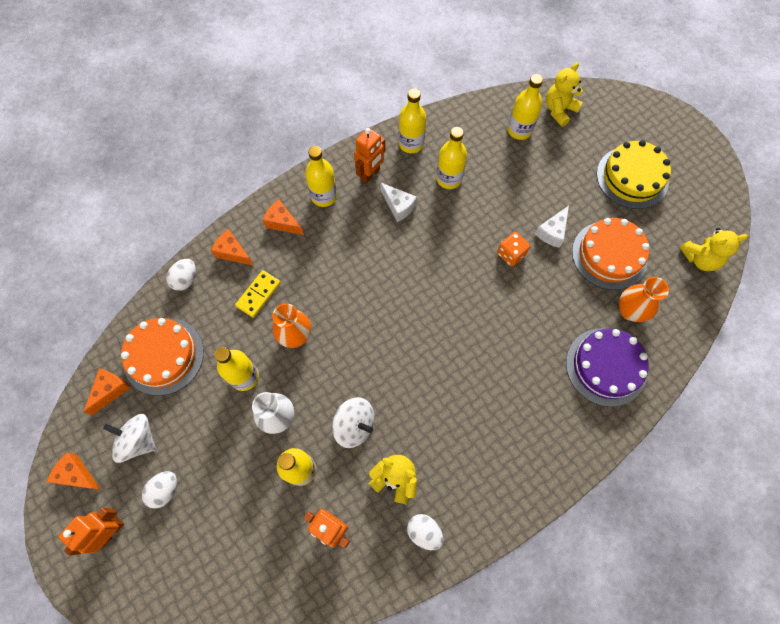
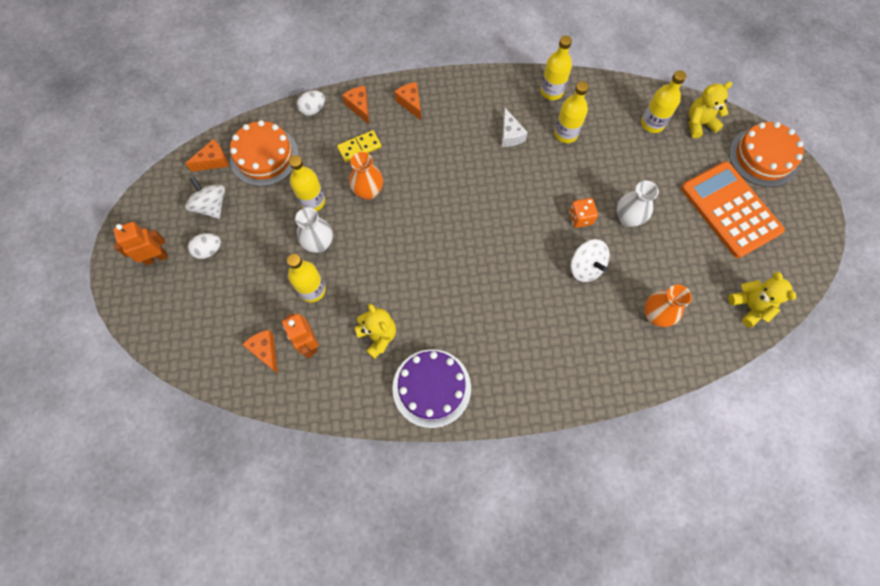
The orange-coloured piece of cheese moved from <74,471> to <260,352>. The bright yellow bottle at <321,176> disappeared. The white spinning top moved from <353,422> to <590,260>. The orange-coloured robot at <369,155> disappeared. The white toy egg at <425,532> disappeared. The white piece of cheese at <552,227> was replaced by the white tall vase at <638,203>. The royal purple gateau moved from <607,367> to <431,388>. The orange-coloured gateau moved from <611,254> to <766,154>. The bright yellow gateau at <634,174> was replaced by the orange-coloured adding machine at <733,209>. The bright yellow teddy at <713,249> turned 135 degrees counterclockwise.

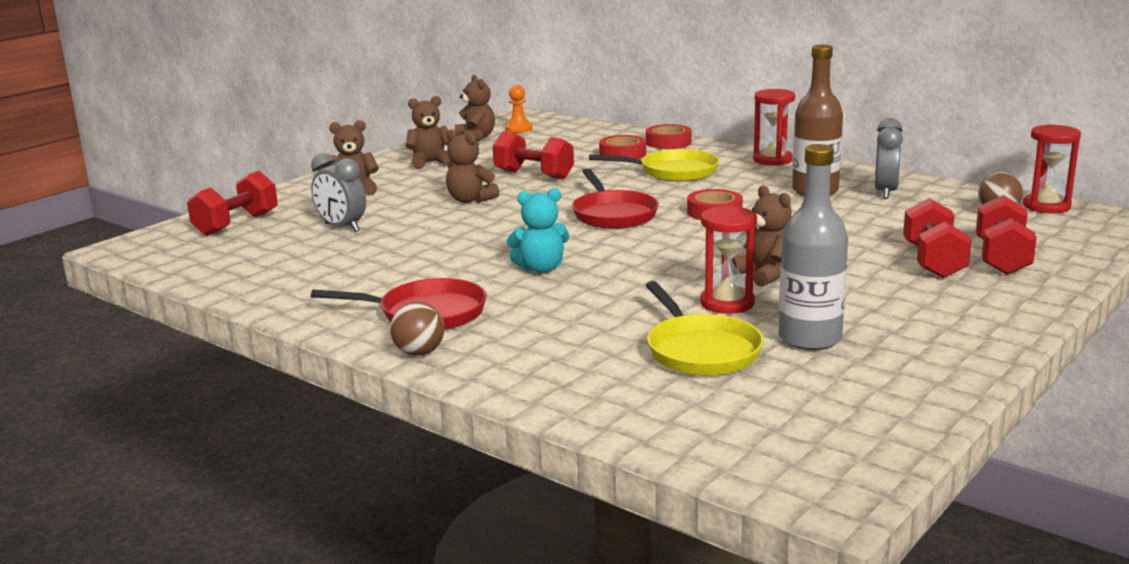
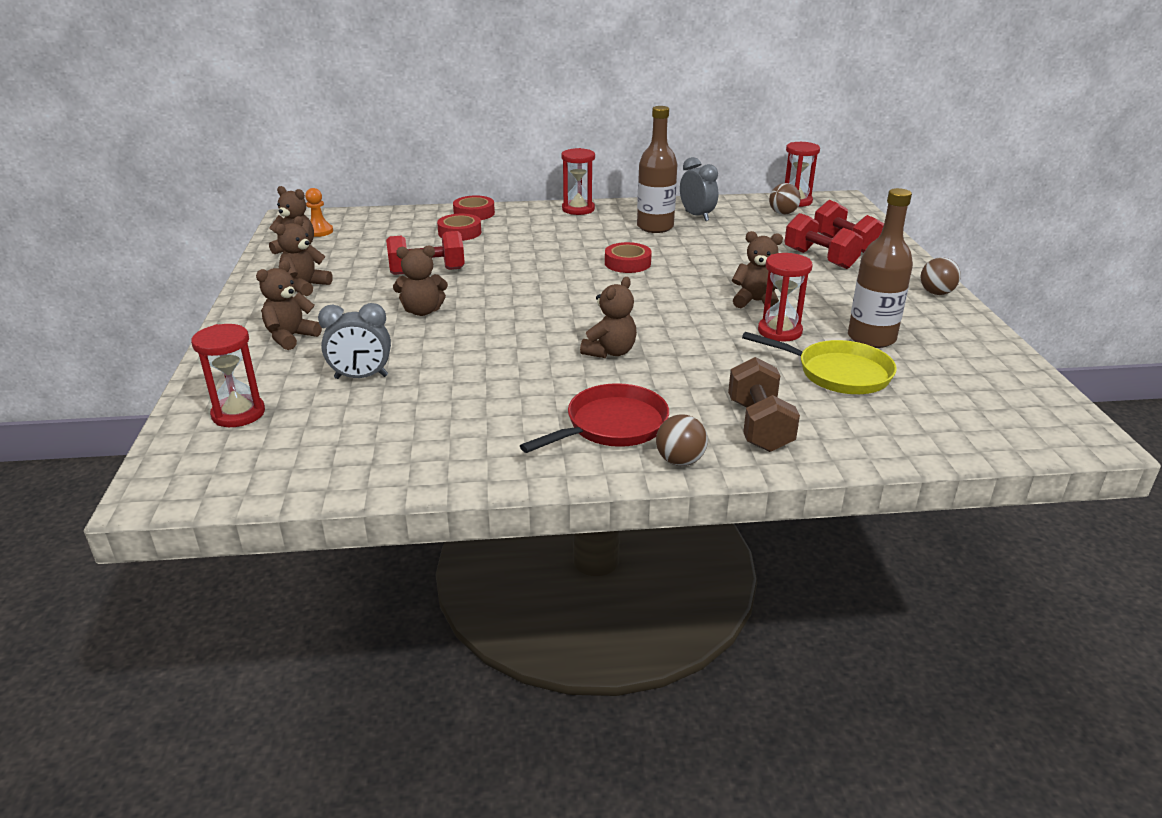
The crimson dumbbell at <232,203> was replaced by the crimson sandglass at <228,375>. The teal teddy at <538,230> became the dark brown teddy at <608,317>. The crimson frying pan at <615,199> disappeared. The bright yellow frying pan at <654,165> disappeared. The gray bottle at <813,247> became the dark brown bottle at <880,268>. The dark brown dumbbell at <764,404> appeared. The dark brown ball at <941,276> appeared.

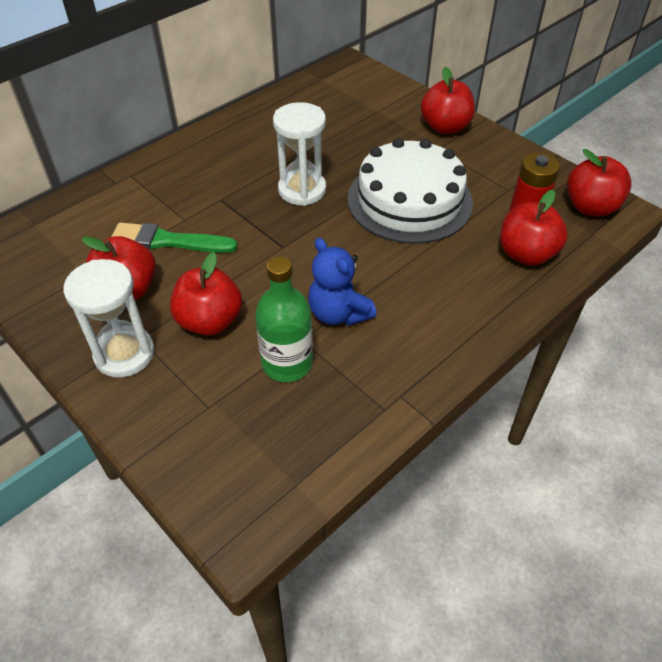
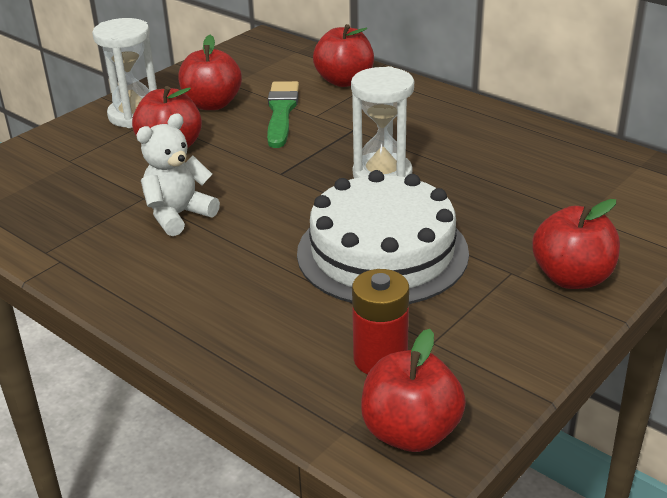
The emerald bottle at <284,319> disappeared. The cobalt teddy at <342,282> became the white teddy at <178,174>. The crimson apple fruit moved from <534,228> to <343,55>.

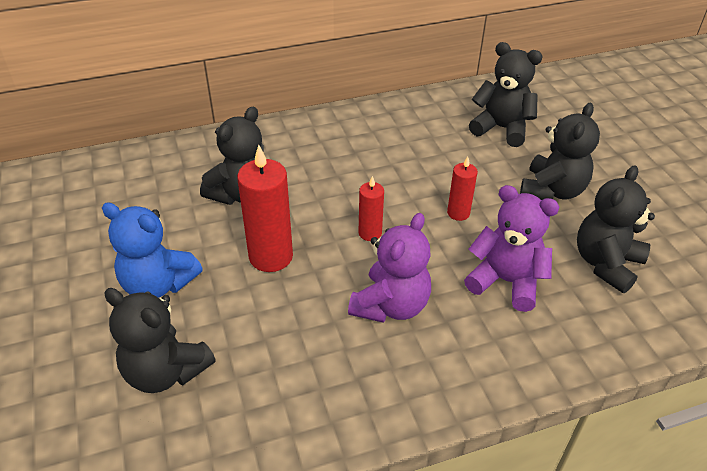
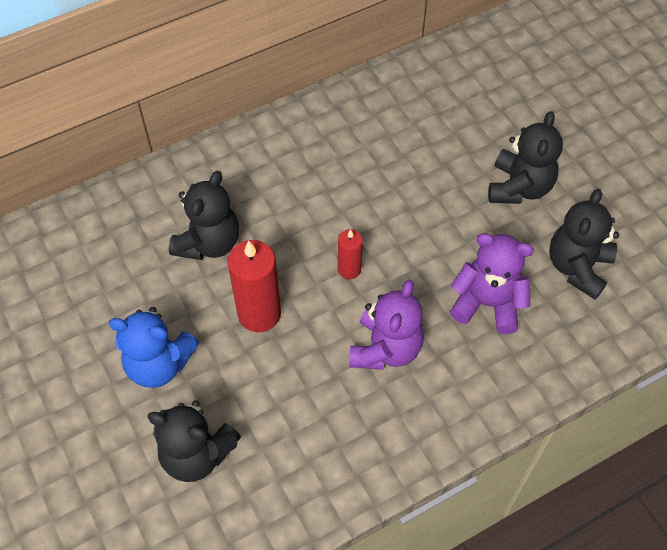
The crimson wax candle at <462,188> disappeared. The jet-black teddy at <506,94> disappeared.

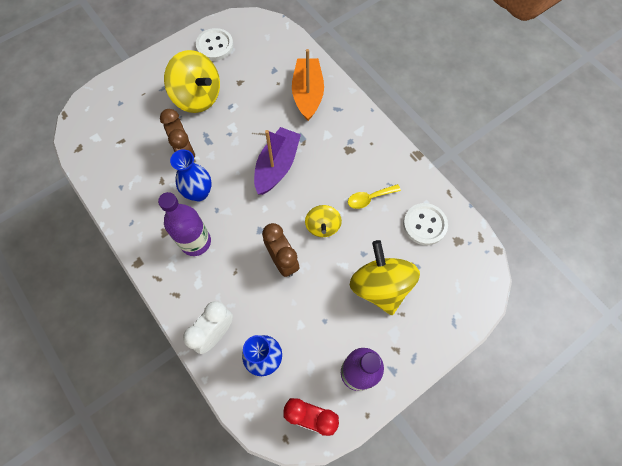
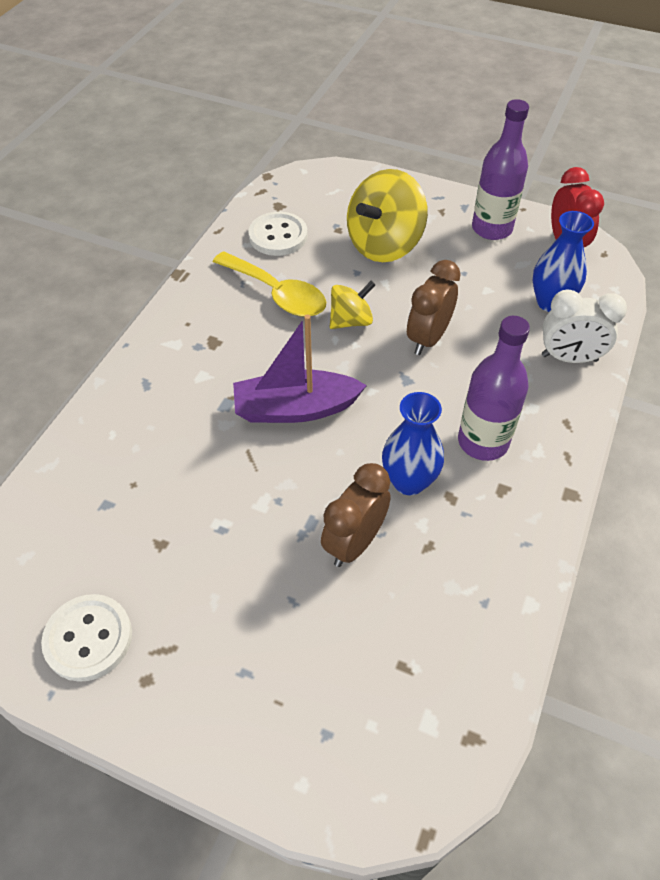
The bright yellow spinning top at <192,81> disappeared. The orange-coloured toy boat at <308,85> disappeared. The bright yellow teaspoon at <374,196> changed to 1.68 times the size.

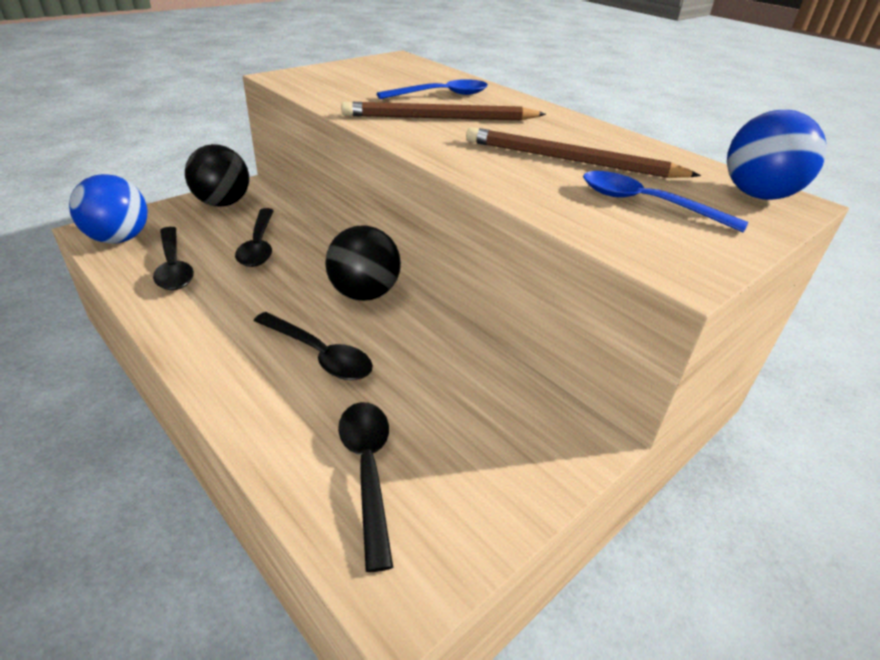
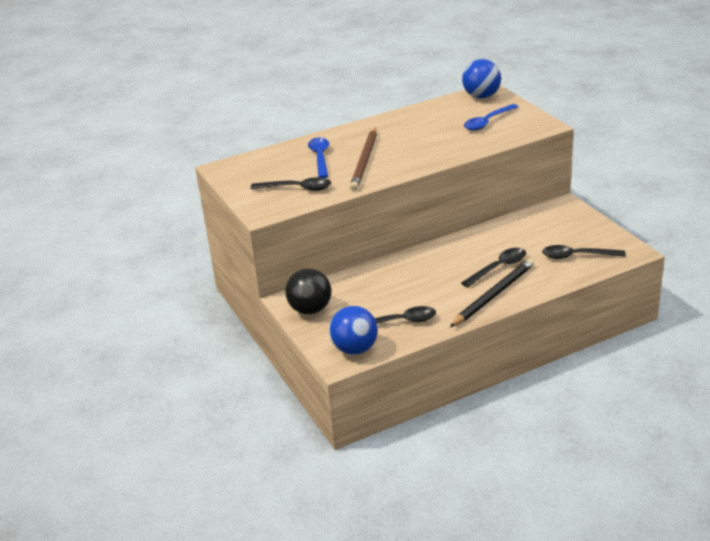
The jet-black teaspoon moved from <254,237> to <290,184>. The jet-black ball at <363,263> disappeared. The dark brown pencil at <583,152> disappeared. The jet-black pencil at <492,293> appeared.

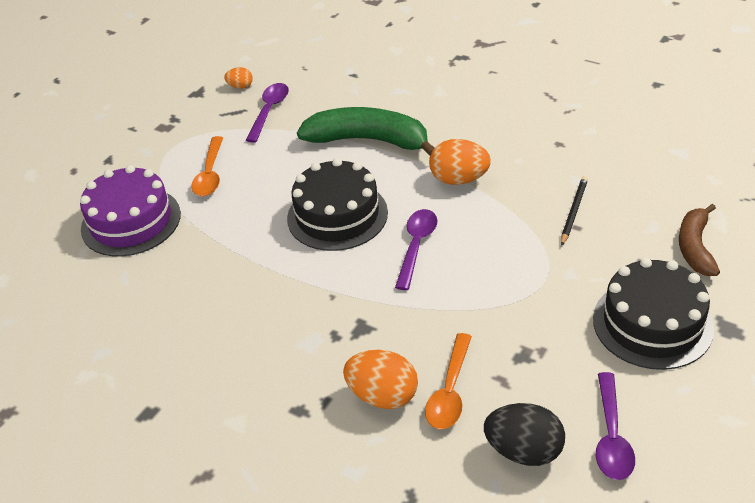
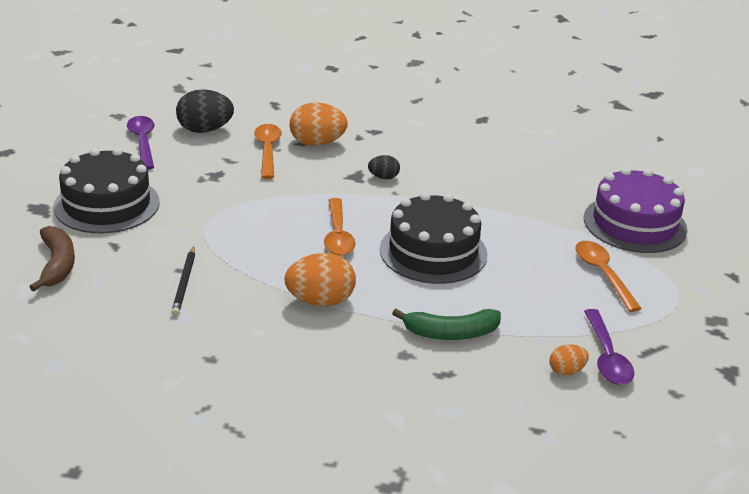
The orange-coloured toy egg moved from <238,78> to <569,359>. The emerald toy banana at <366,131> changed to 0.60 times the size. The royal purple teaspoon at <416,249> became the orange-coloured teaspoon at <339,227>. The jet-black toy egg at <384,167> appeared.

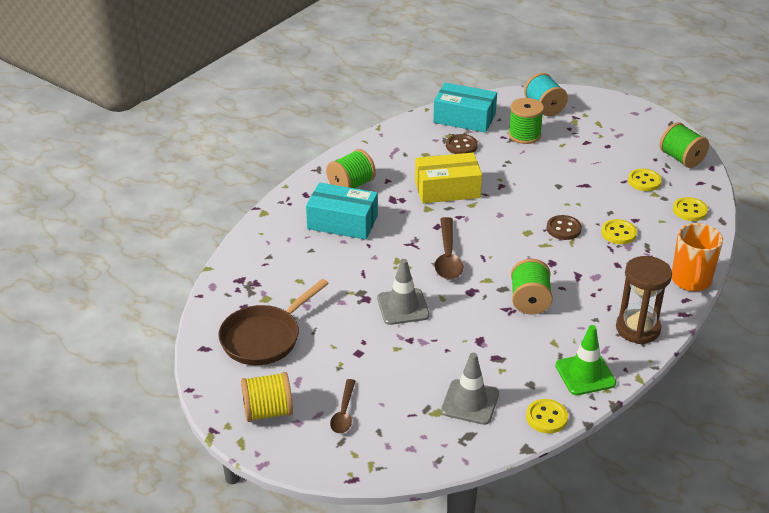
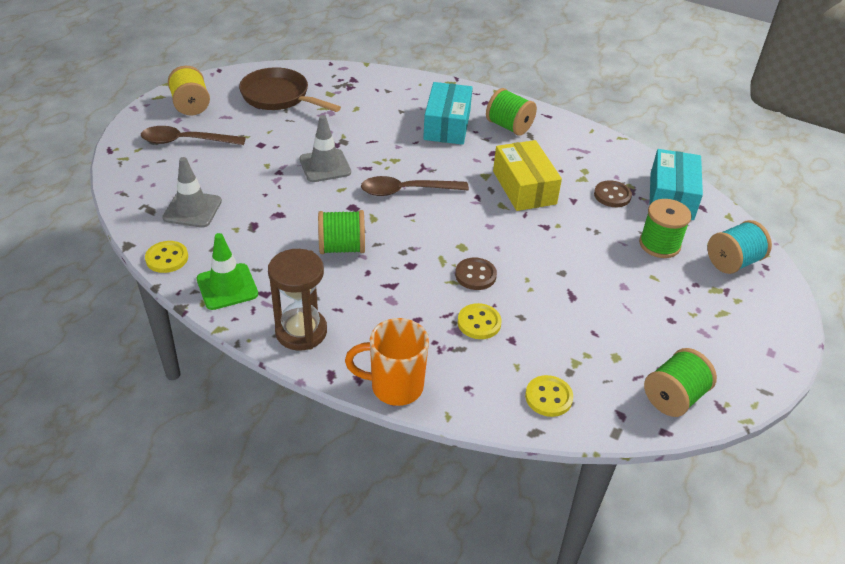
The dark brown teaspoon at <342,406> changed to 1.55 times the size. The bright yellow button at <645,180> disappeared.

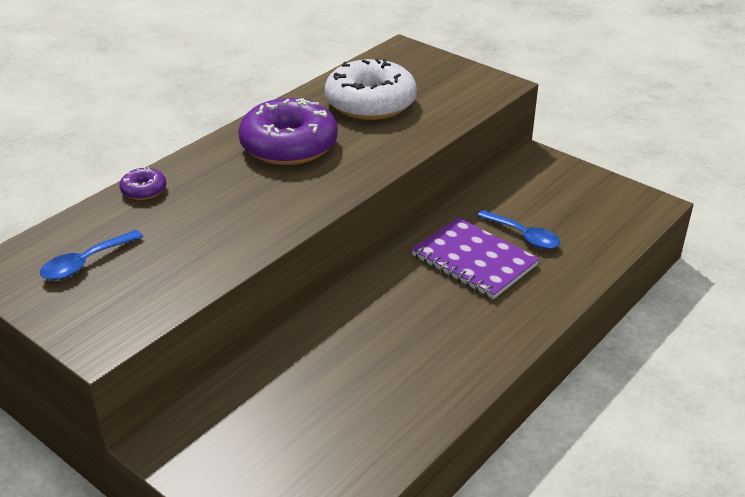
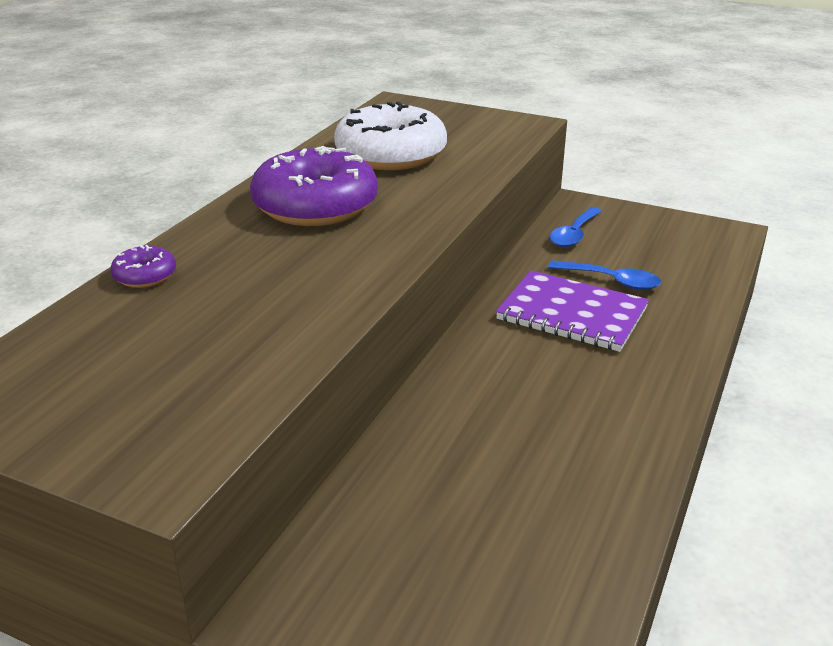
The cobalt teaspoon moved from <91,255> to <575,227>.

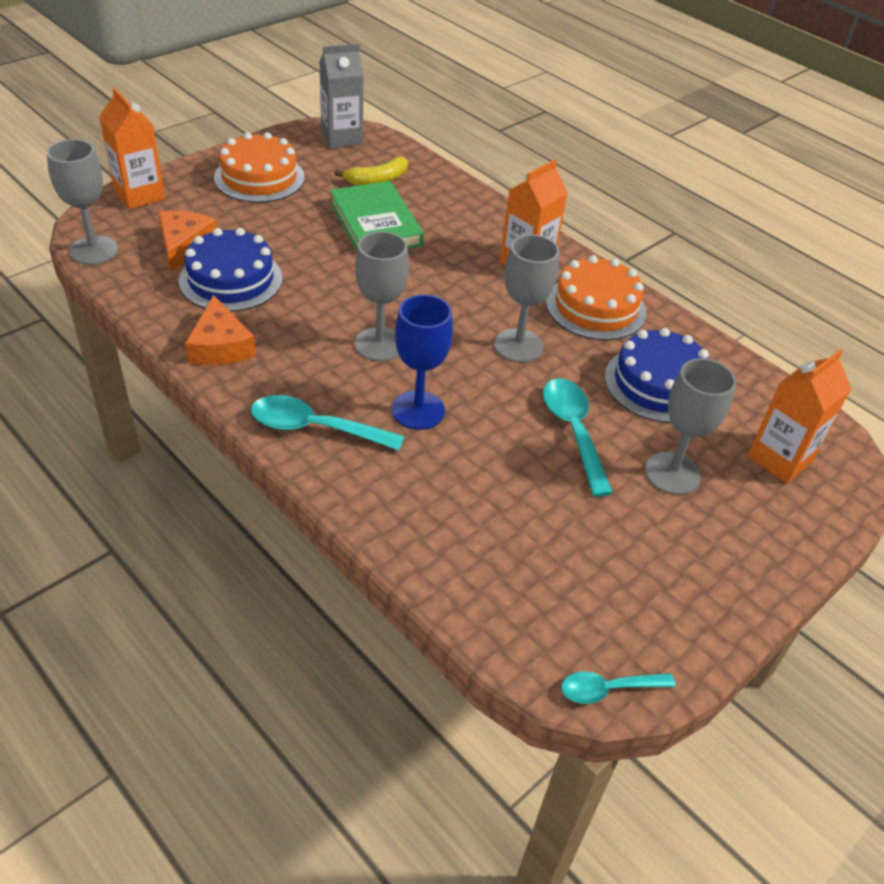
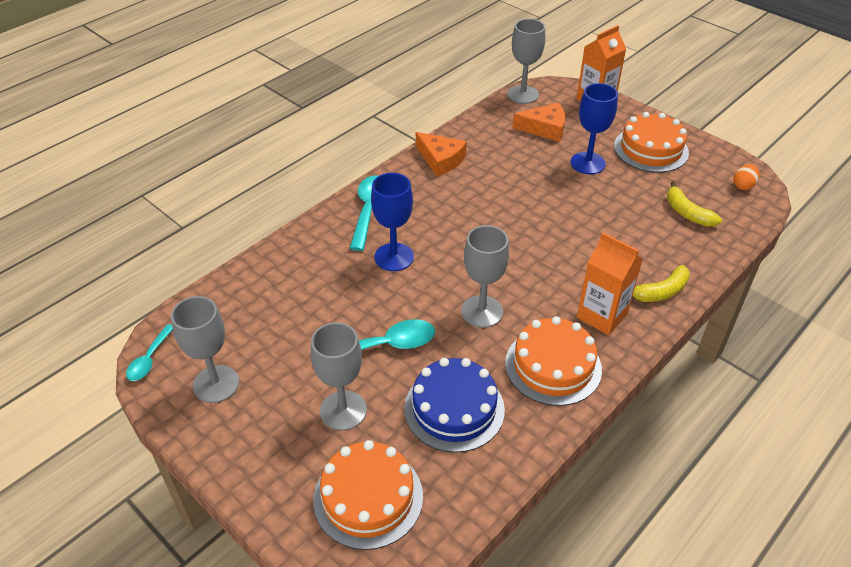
The cobalt gateau at <231,270> disappeared. The orange-coloured piece of cheese at <220,330> turned 120 degrees counterclockwise. The gray juice carton at <341,96> was replaced by the orange-coloured toy egg at <746,177>. The emerald book at <377,216> disappeared. The gray wine glass moved from <382,296> to <205,349>. The teal teaspoon at <618,688> turned 150 degrees counterclockwise. The orange-coloured juice carton at <799,417> was replaced by the orange-coloured gateau at <368,495>. The cobalt wine glass at <594,128> appeared. The bright yellow toy banana at <661,283> appeared.

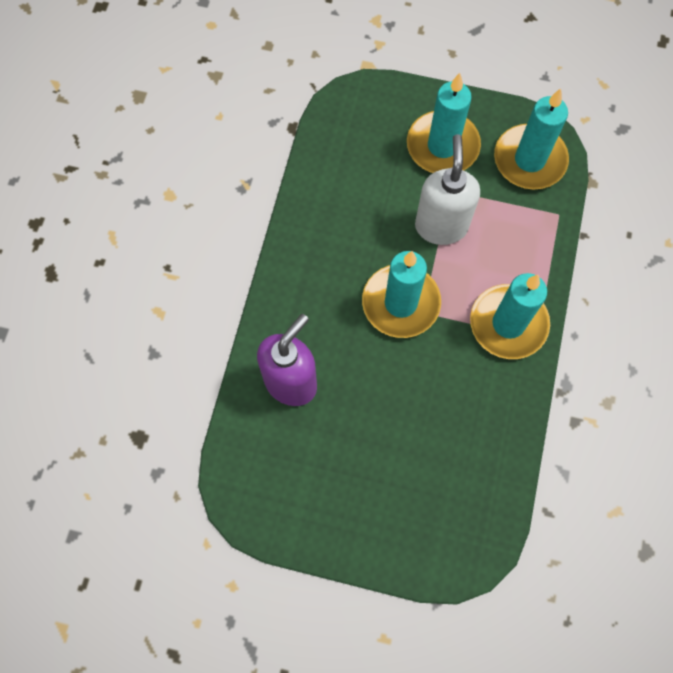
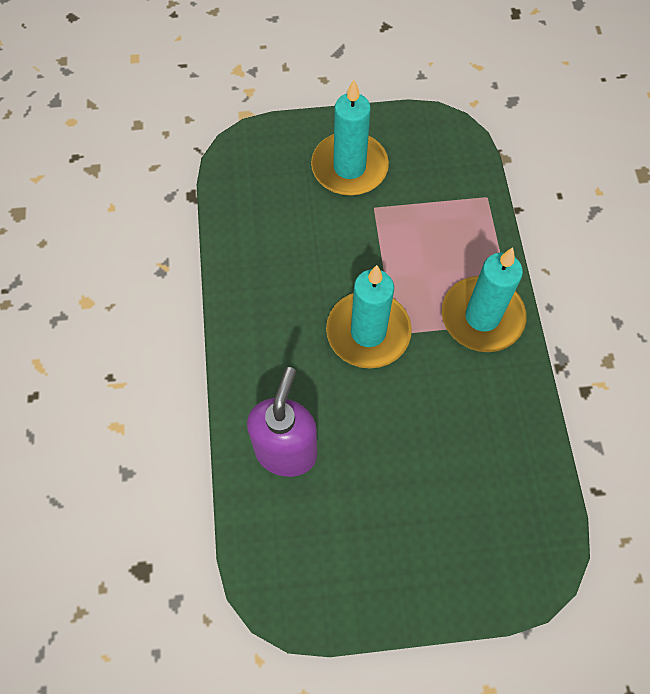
The white soap pump at <447,189> disappeared. The teal wax candle at <531,138> disappeared.

